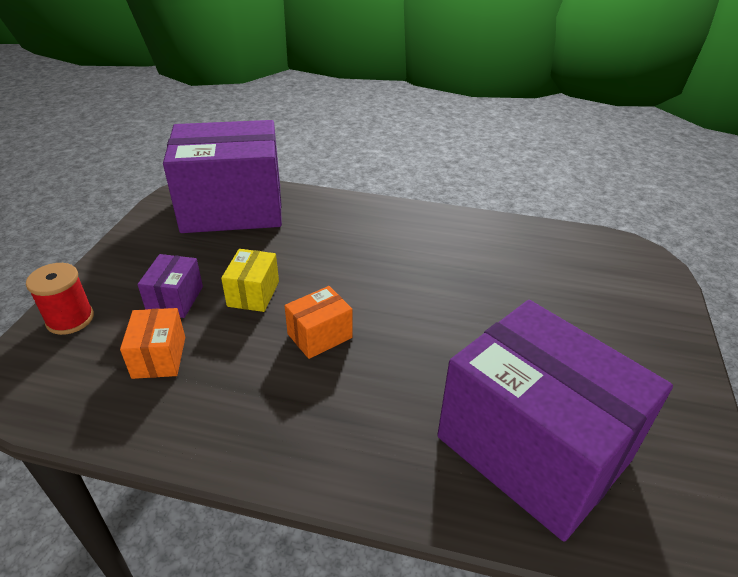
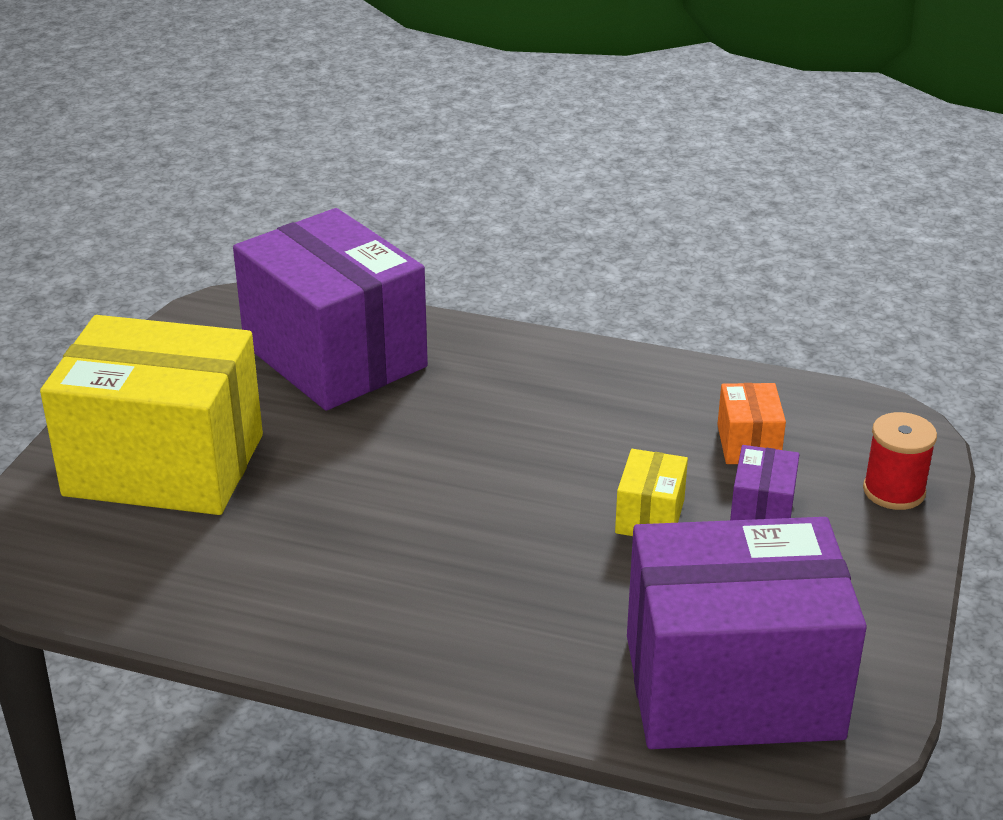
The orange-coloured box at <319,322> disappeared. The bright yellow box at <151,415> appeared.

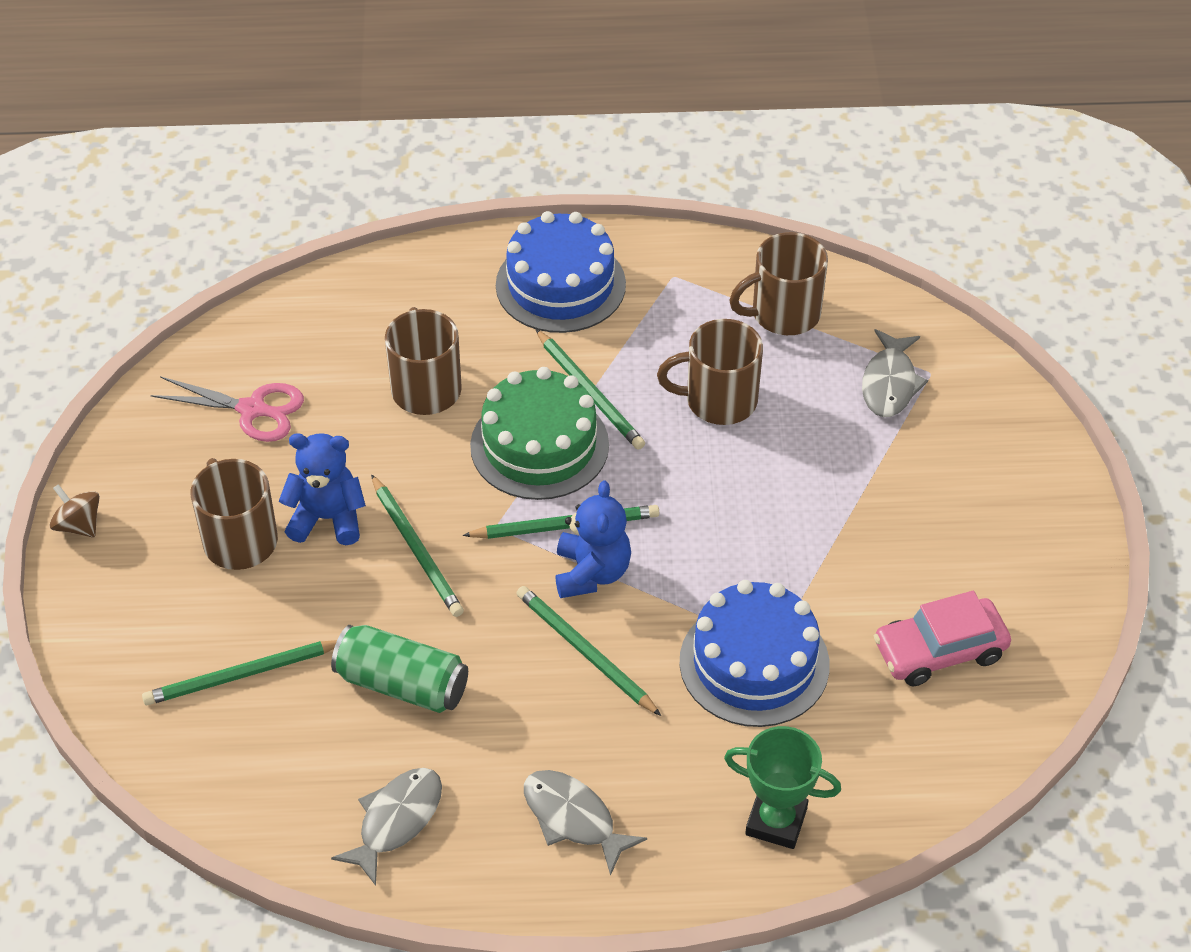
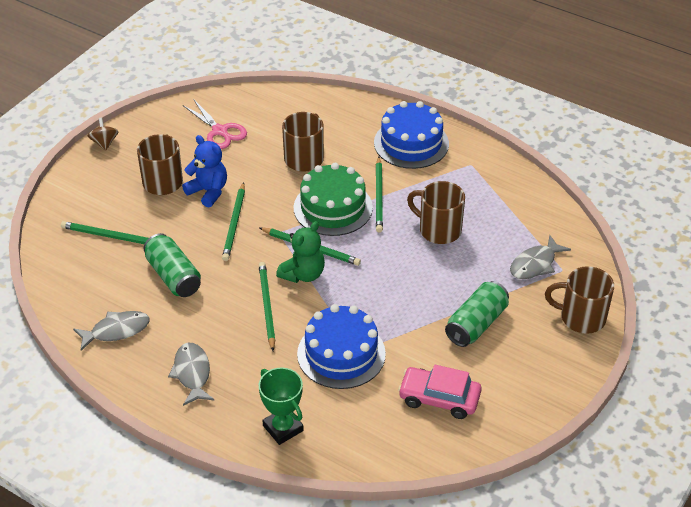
The cobalt teddy at <593,539> became the emerald teddy at <300,252>. The dark brown mug moved from <778,283> to <579,300>. The emerald can at <477,314> appeared.

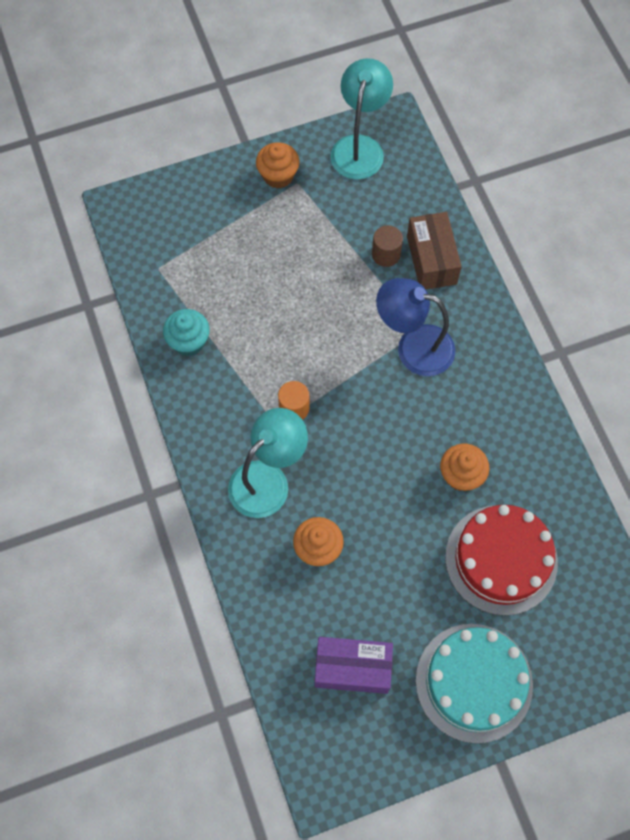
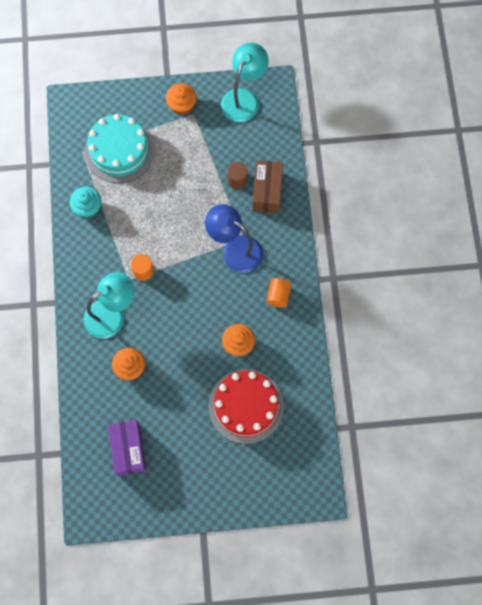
The royal purple box at <354,665> turned 60 degrees clockwise. The teal gateau moved from <474,683> to <119,148>. The orange-coloured solid cylinder at <278,292> appeared.

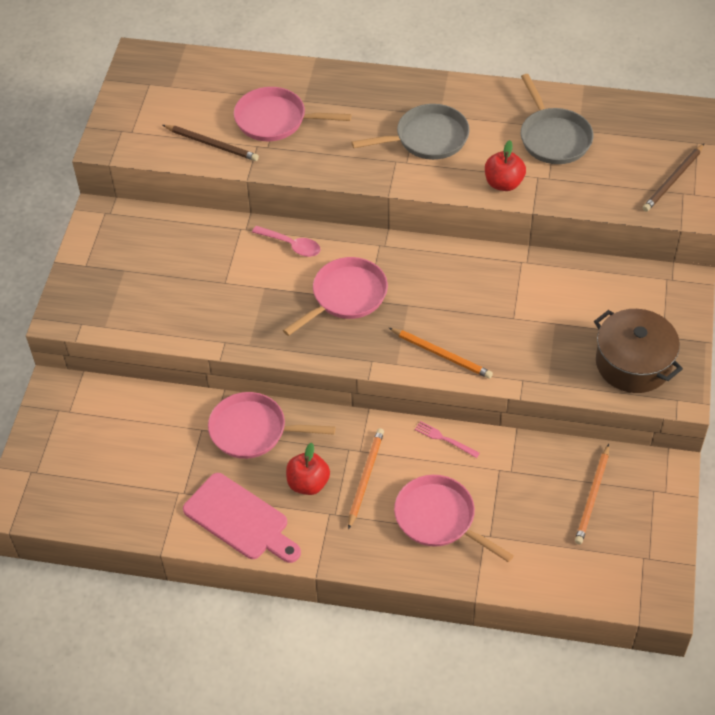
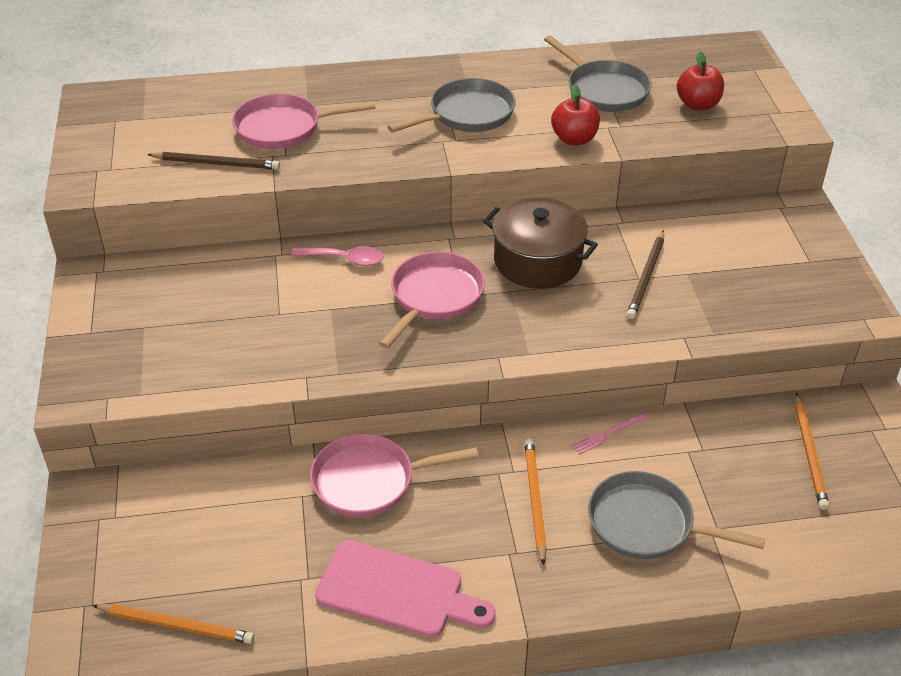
The crimson apple fruit moved from <308,469> to <700,80>. The orange-coloured pencil moved from <441,353> to <173,624>. The pink frying pan at <454,518> became the gray frying pan at <676,515>. The pink fork at <447,439> turned 45 degrees counterclockwise. The dark brown cooking pot moved from <638,351> to <540,242>. The dark brown pencil moved from <674,177> to <645,274>.

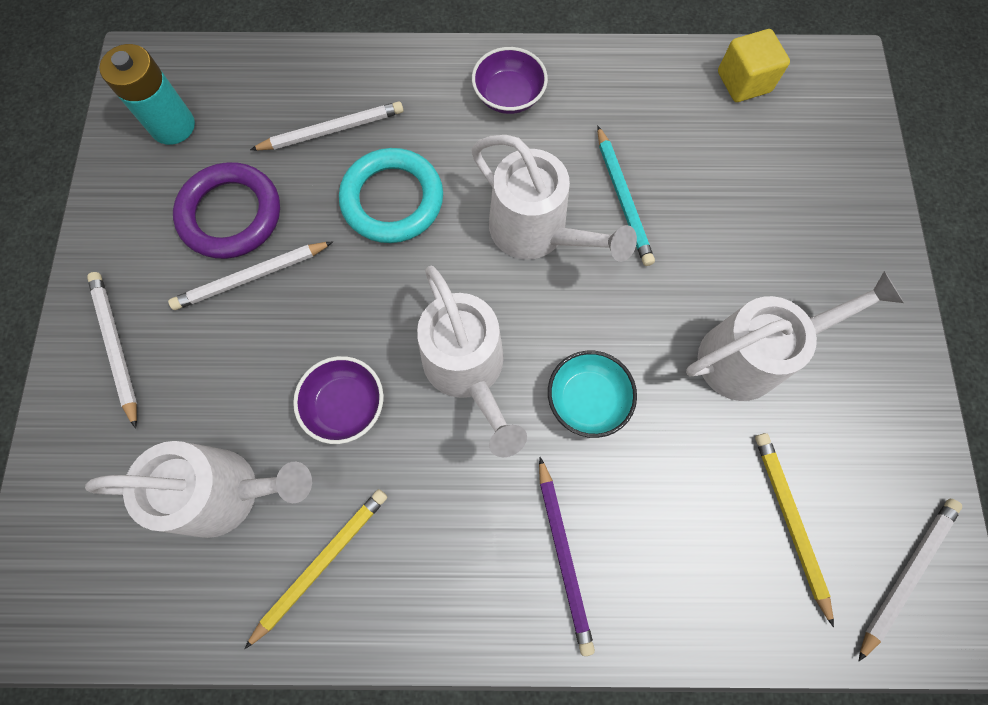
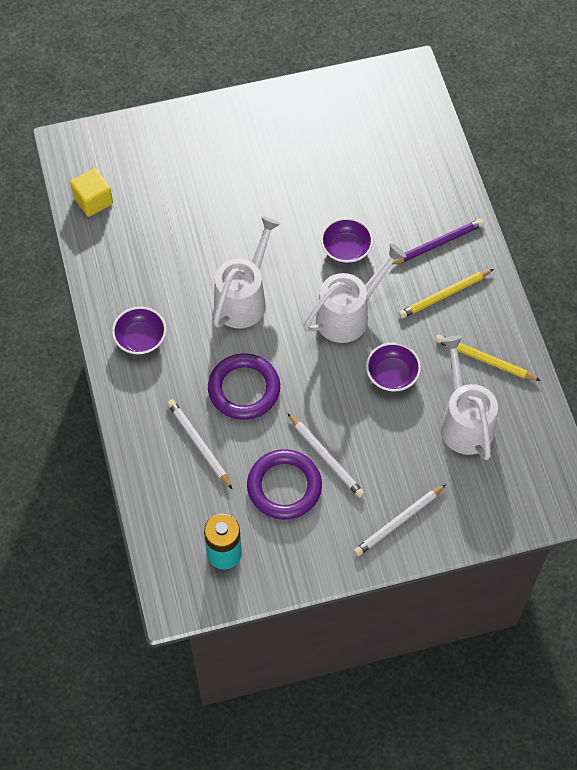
The teal hoop at <391,195> became the royal purple hoop at <244,386>. The teal deep dish at <592,394> became the royal purple deep dish at <347,241>. The teal pencil at <626,195> disappeared. The white watering pot at <795,336> disappeared. The bright yellow pencil moved from <794,530> to <446,294>. The white pencil at <910,580> disappeared.

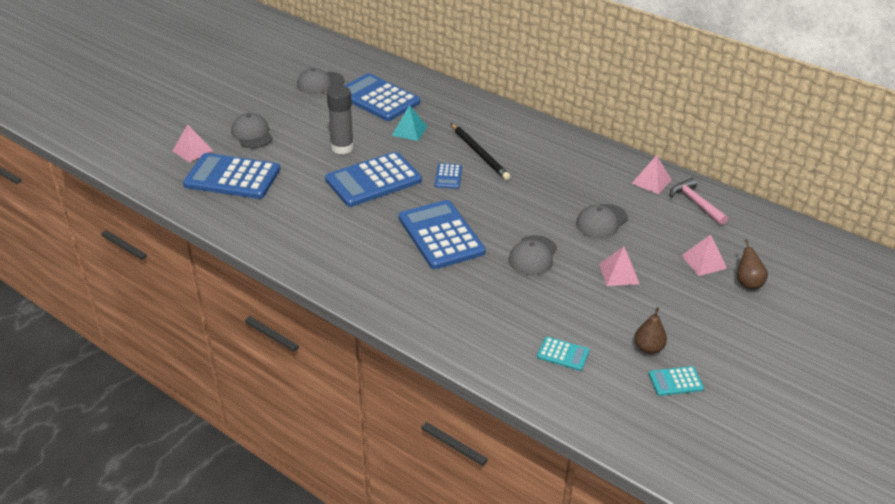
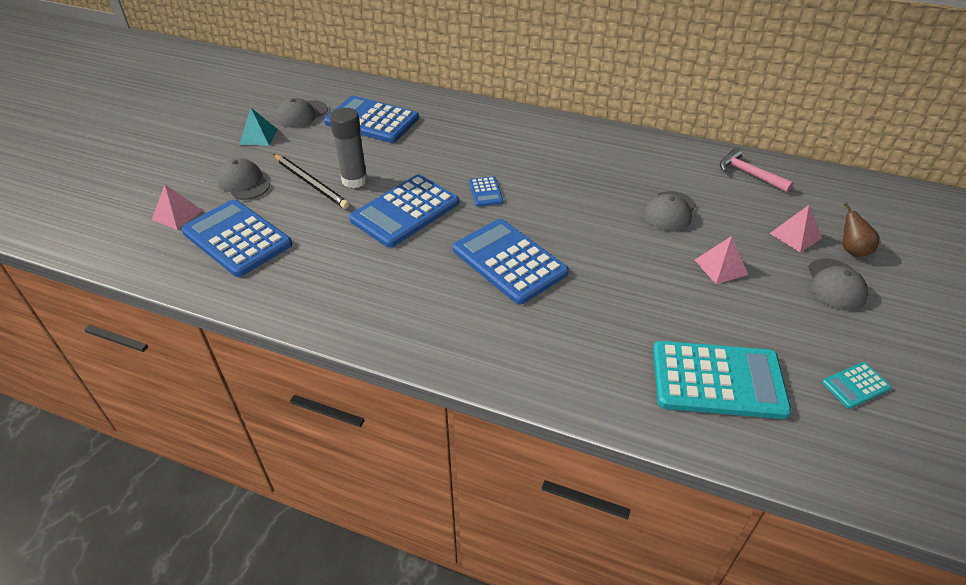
The cobalt adding machine at <231,176> turned 45 degrees clockwise. The teal pyramid shape moved from <410,123> to <258,127>. The jet-black pencil moved from <481,151> to <311,181>. The gray cap moved from <533,255> to <838,284>. The teal adding machine at <563,354> changed to 2.20 times the size. The pink pyramid shape at <651,174> disappeared. The dark brown pear fruit at <650,330> disappeared.

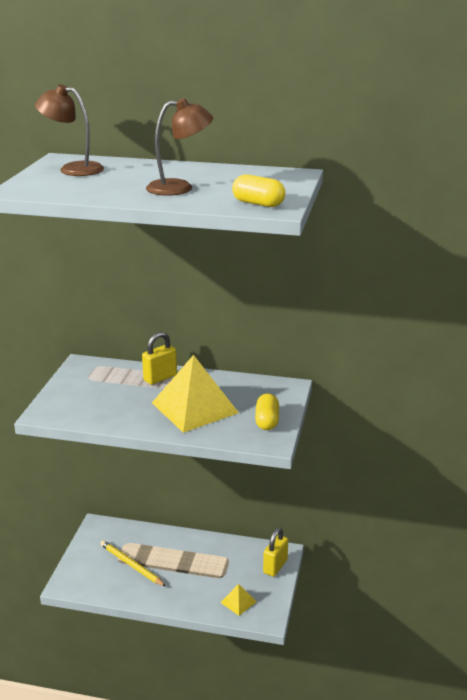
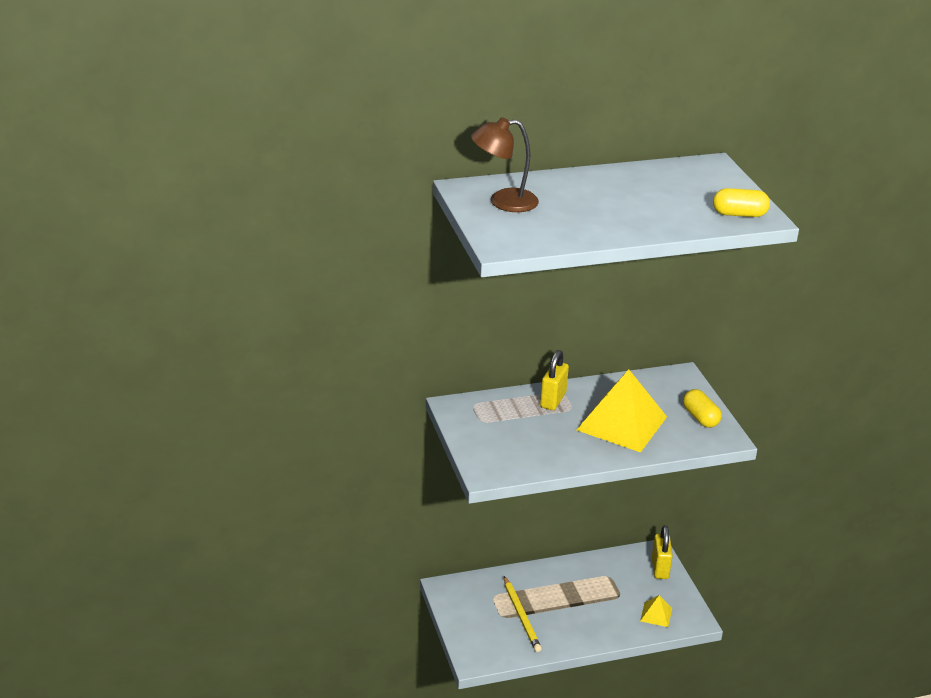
The bright yellow pencil at <133,563> turned 120 degrees counterclockwise. The dark brown lamp at <179,147> disappeared.

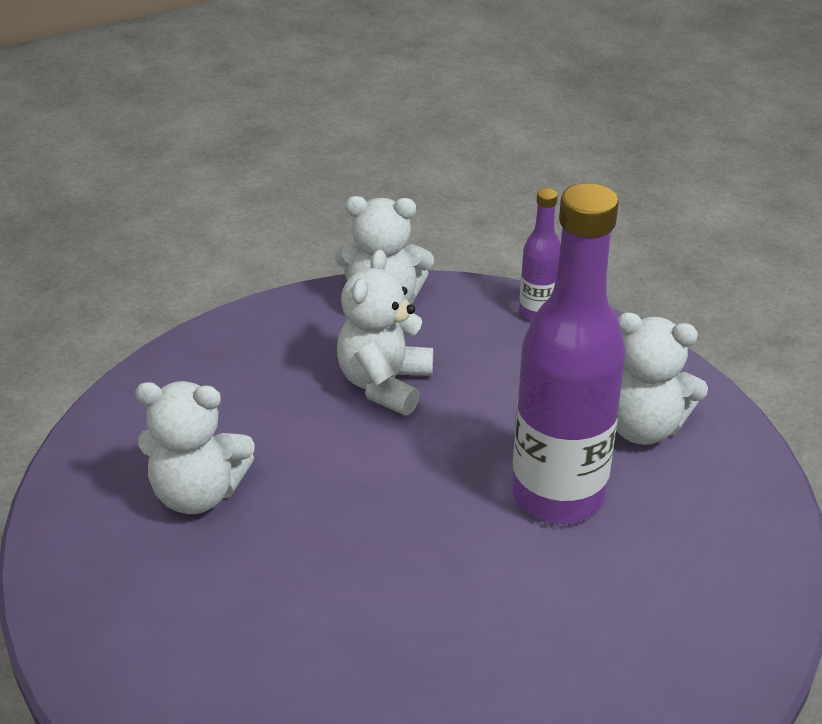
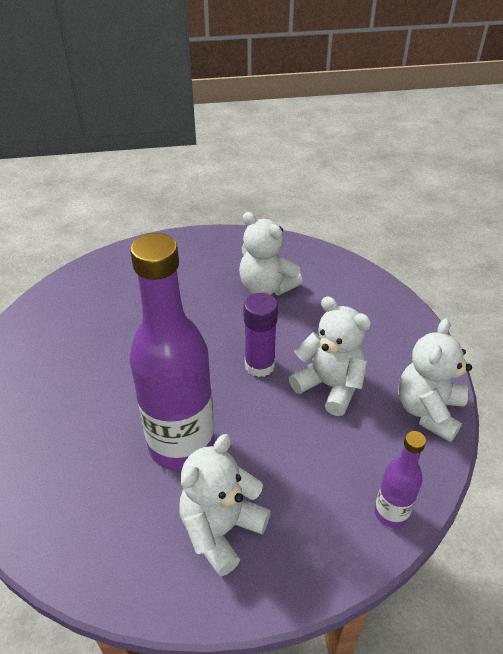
The white teddy at <195,447> turned 75 degrees counterclockwise. The royal purple glue at <261,335> appeared.

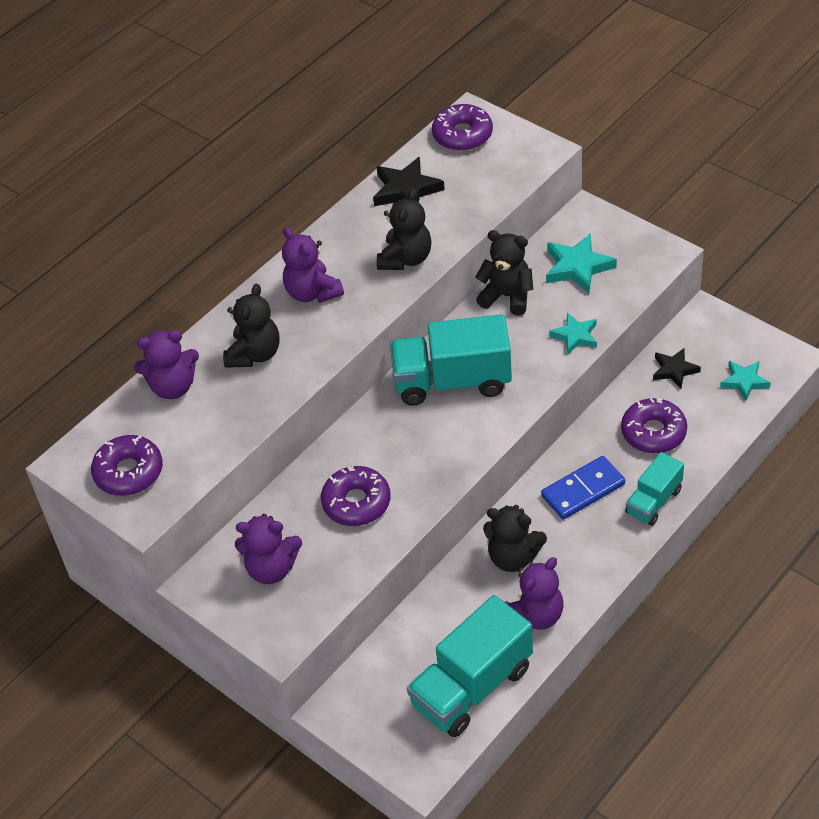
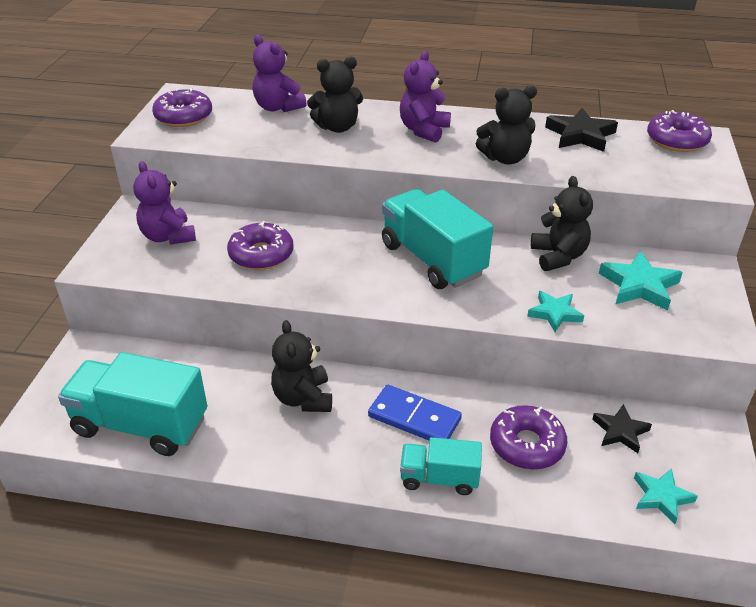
The royal purple teddy at <534,593> disappeared.

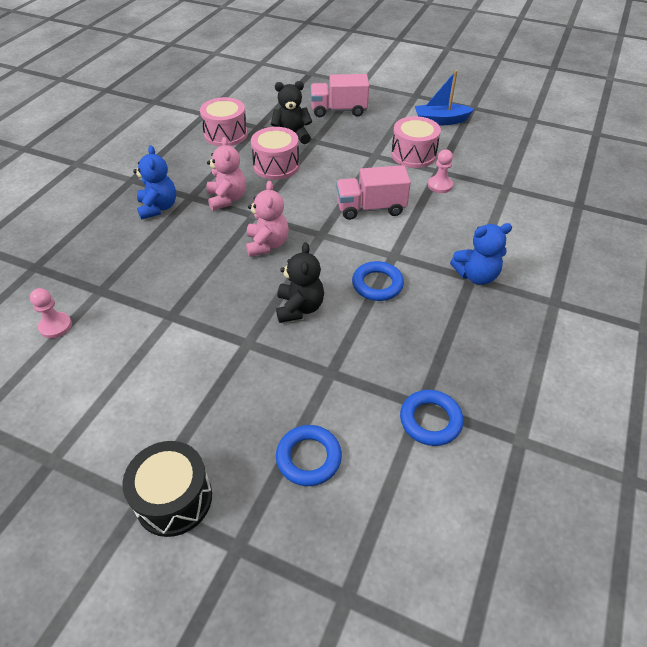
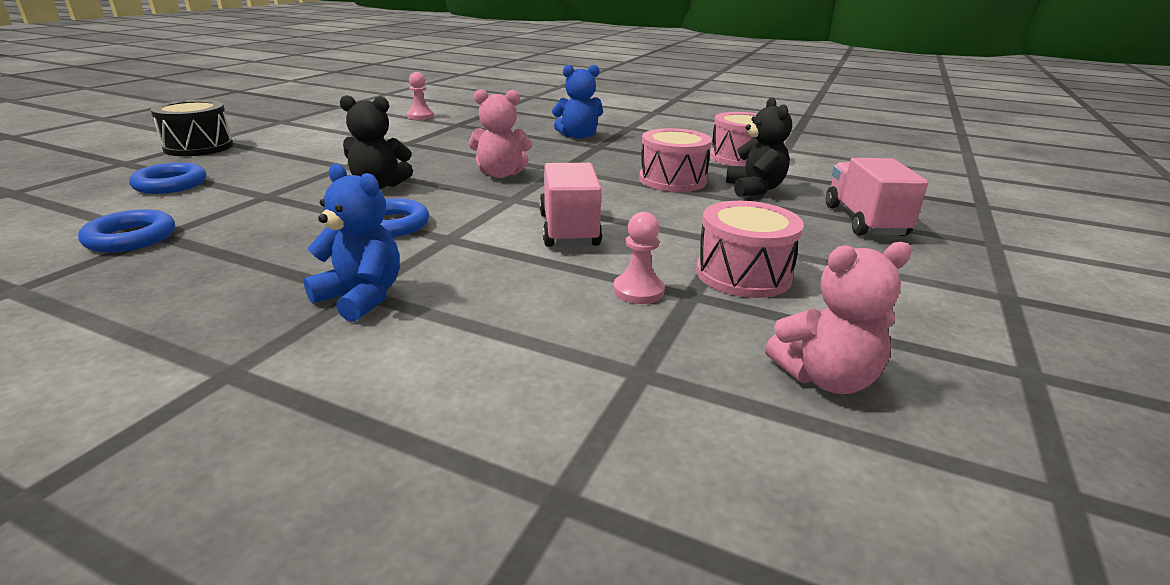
The pink teddy moved from <226,174> to <838,318>. The cobalt toy boat at <444,97> disappeared. The cobalt teddy at <481,254> turned 135 degrees clockwise.

